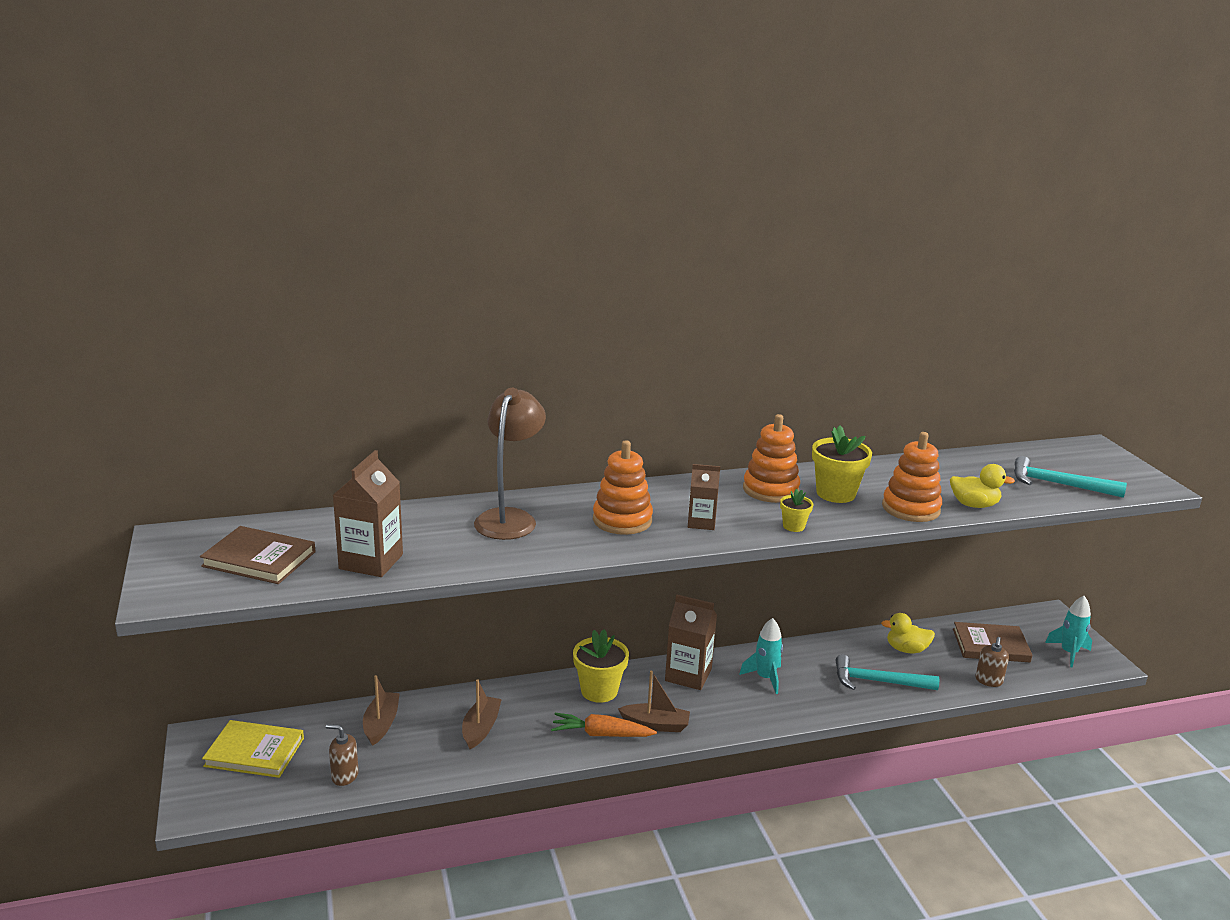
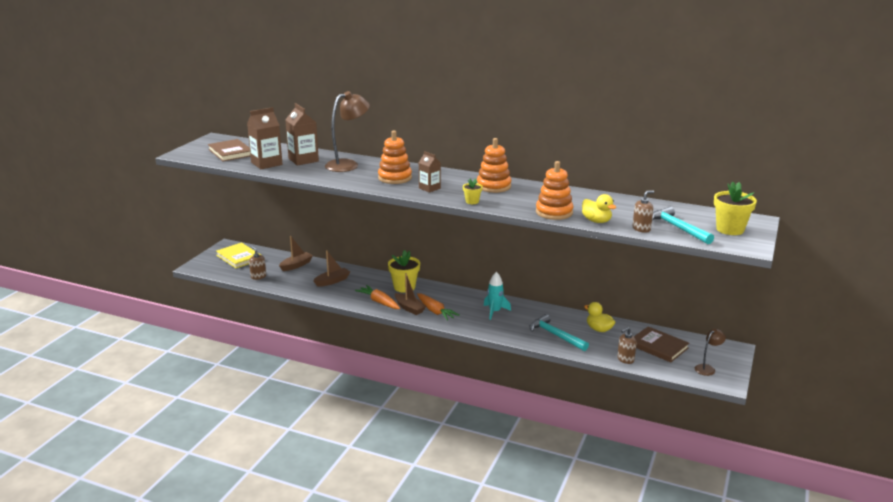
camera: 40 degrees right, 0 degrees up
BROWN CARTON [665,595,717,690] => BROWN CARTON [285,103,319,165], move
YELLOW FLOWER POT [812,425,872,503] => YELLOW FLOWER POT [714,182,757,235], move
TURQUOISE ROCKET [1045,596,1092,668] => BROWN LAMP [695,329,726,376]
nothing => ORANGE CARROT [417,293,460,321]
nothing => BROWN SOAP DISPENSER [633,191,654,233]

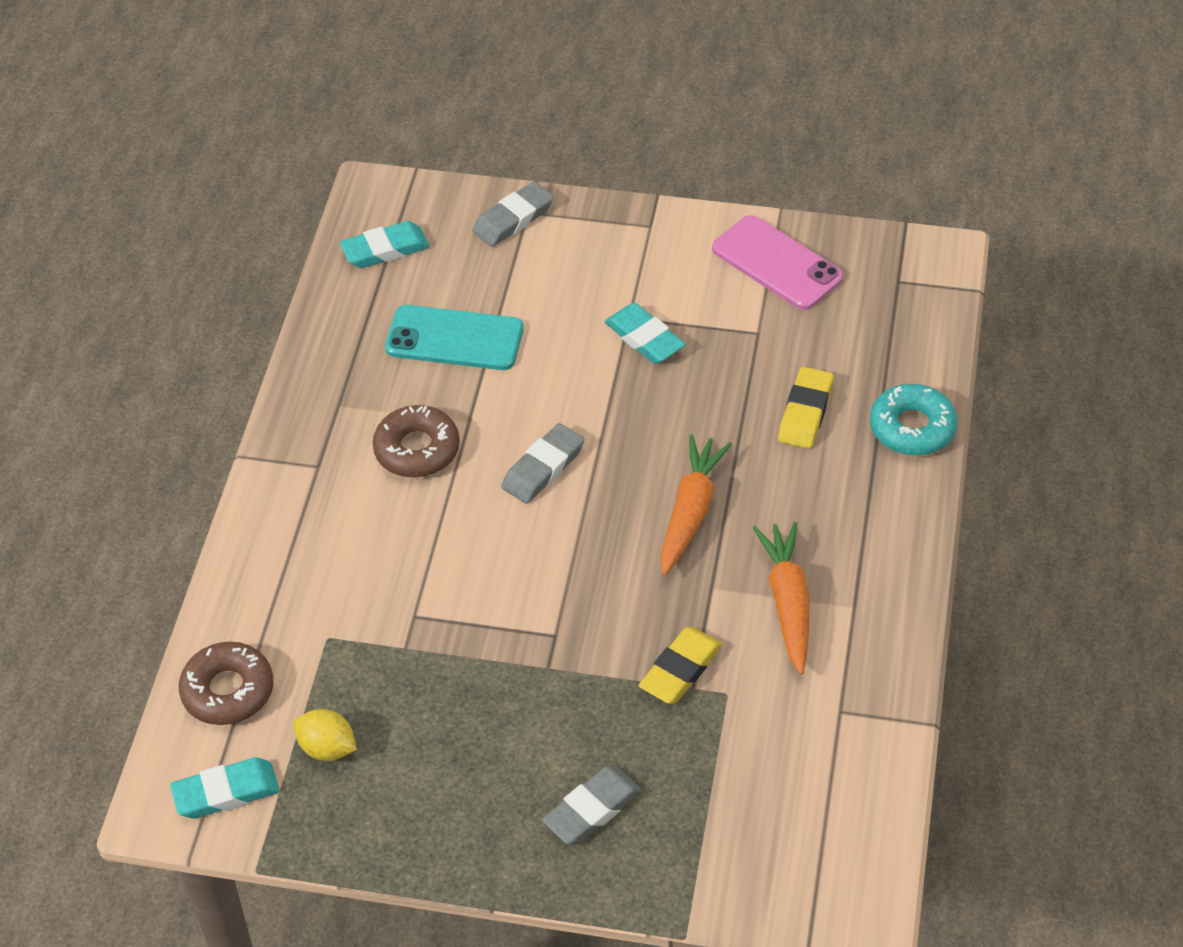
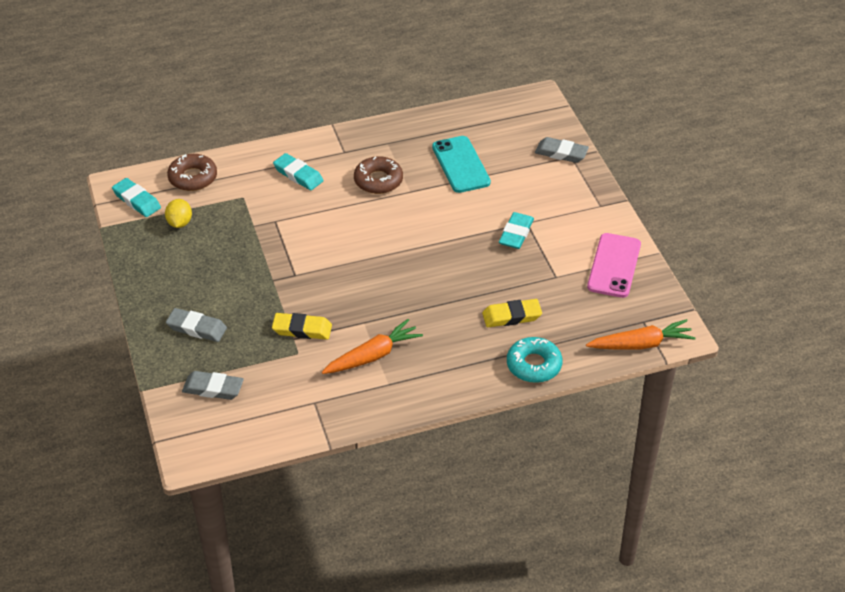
camera: 60 degrees right, 5 degrees down
TURQUOISE ERASER [340,221,430,268] => TURQUOISE ERASER [273,153,324,190], move
GREY ERASER [501,423,584,504] => GREY ERASER [182,371,244,400], move
ORANGE CARROT [660,434,732,576] => ORANGE CARROT [586,319,696,350], move

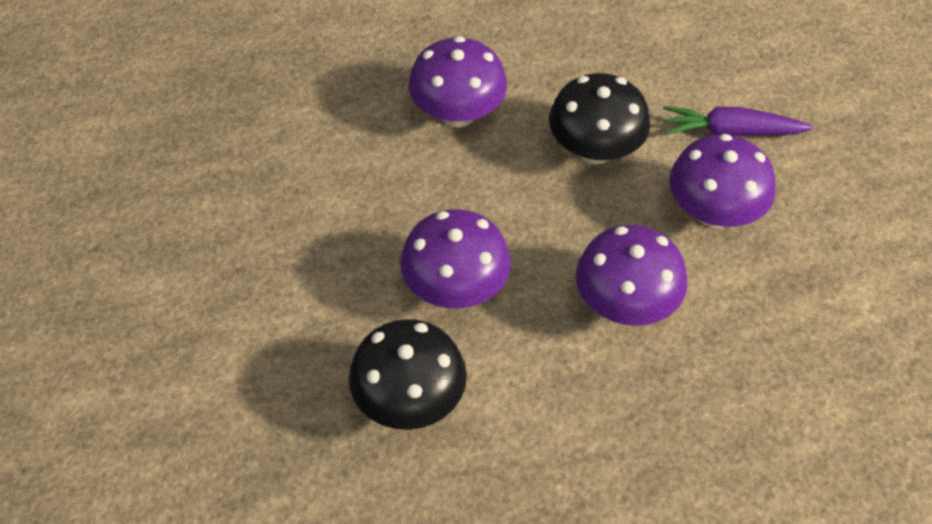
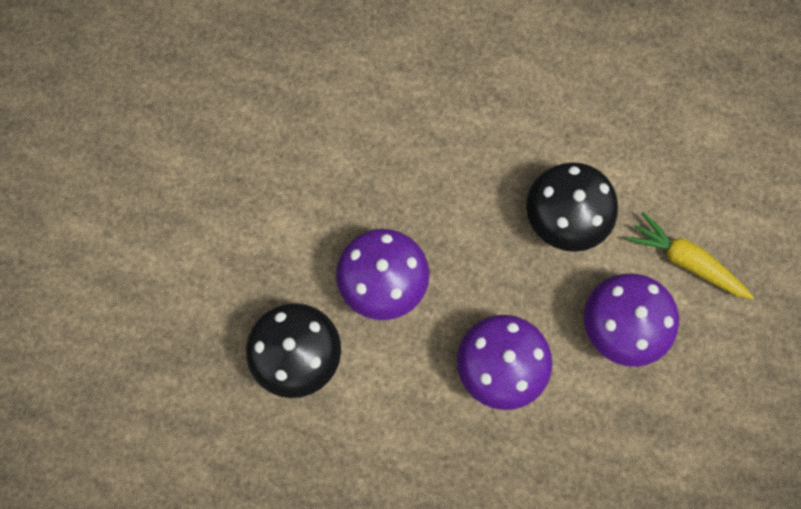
camera: 30 degrees right, 20 degrees up
PURPLE MUSHROOM [408,36,507,127] => nothing
PURPLE CARROT [663,106,813,136] => YELLOW CARROT [627,212,754,300]

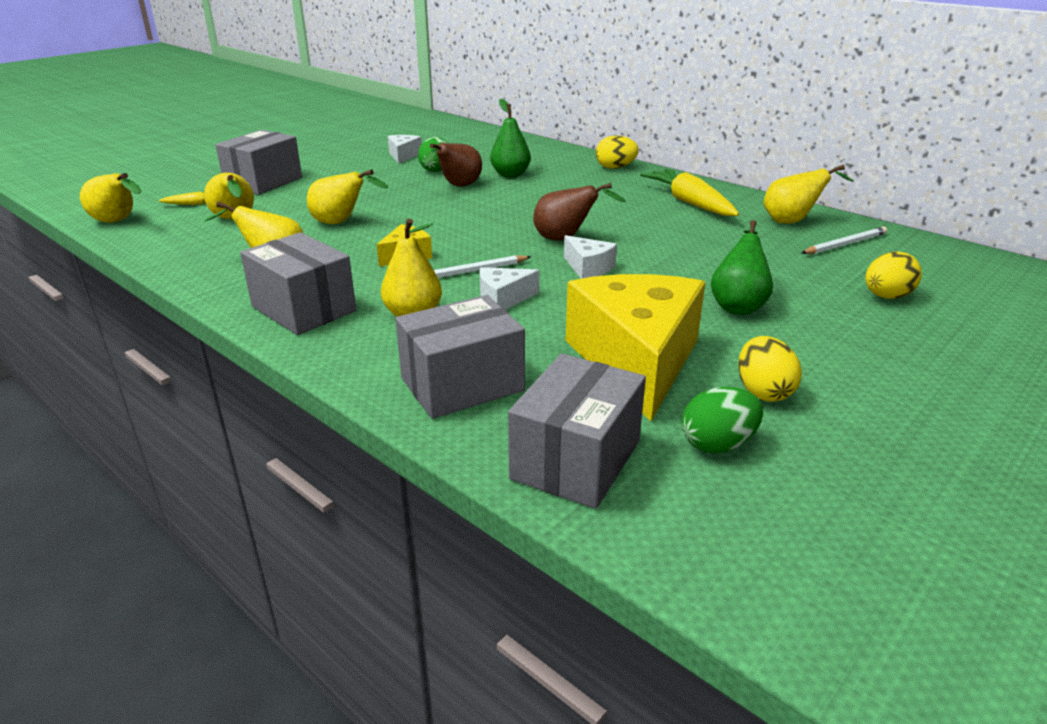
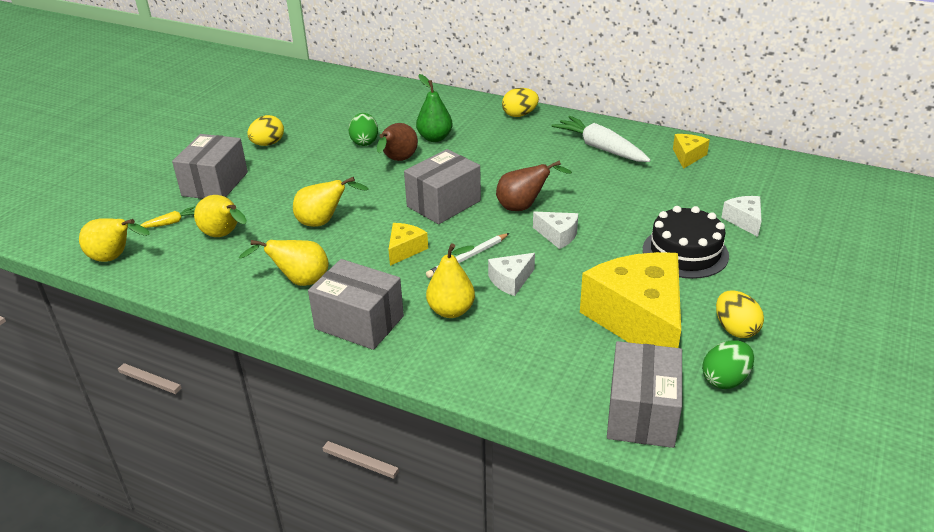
camera: 15 degrees left, 5 degrees up
WHITE CHEESE [388,135,422,164] => WHITE CHEESE [721,196,762,237], move
GREY BOX [395,295,525,419] => GREY BOX [404,149,481,224], move
YELLOW CARROT [640,169,739,216] => WHITE CARROT [551,116,651,162]
GREEN PEAR [711,220,773,315] => BLACK CAKE [643,206,729,279]
YELLOW PEAR [763,165,854,224] => YELLOW CHEESE [673,134,710,169]
WHITE PENCIL [802,226,887,254] => nothing
YELLOW EGG [865,251,922,299] => YELLOW EGG [247,115,284,146], move

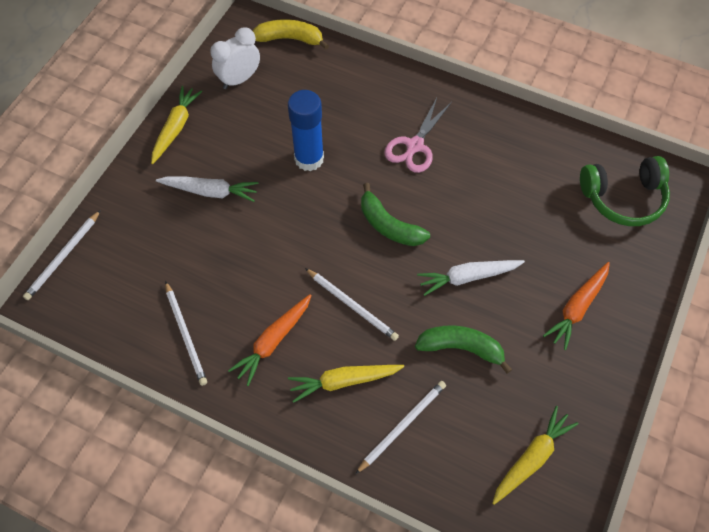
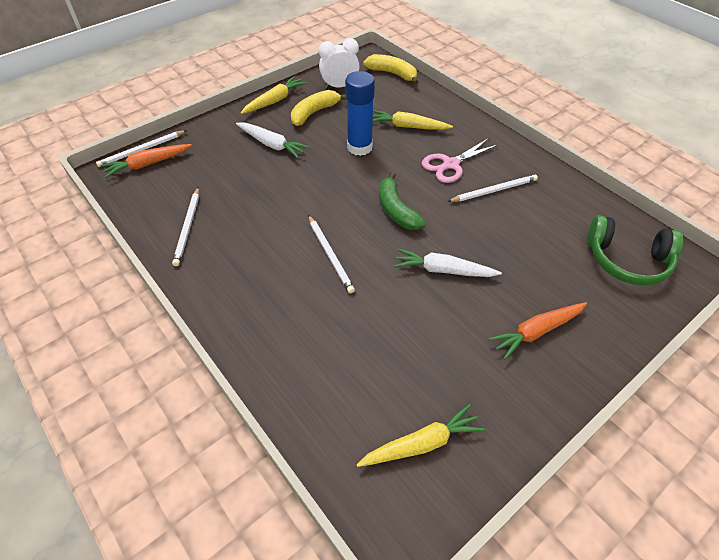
camera: 25 degrees right, 10 degrees down
ORANGE CARROT [228,294,312,386] => ORANGE CARROT [101,144,192,178], move
YELLOW CARROT [288,365,404,403] => YELLOW CARROT [373,110,453,130], move
WHITE PENCIL [356,381,446,474] => WHITE PENCIL [447,174,538,202], move
GREEN BANANA [415,326,512,374] => nothing
nothing => YELLOW BANANA [291,90,347,126]

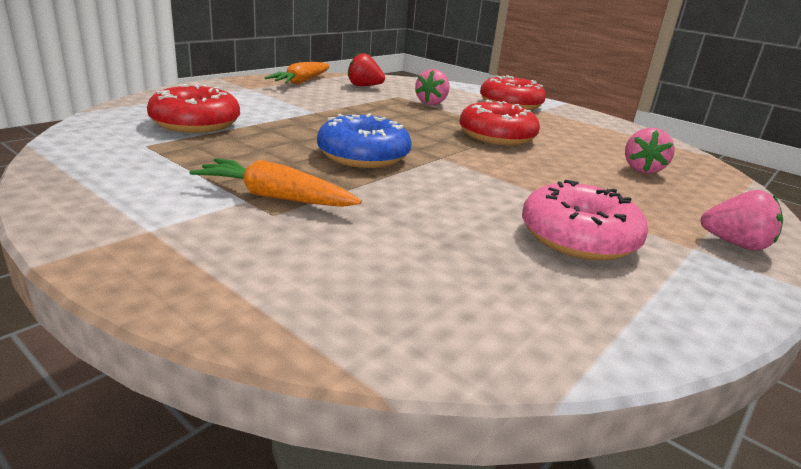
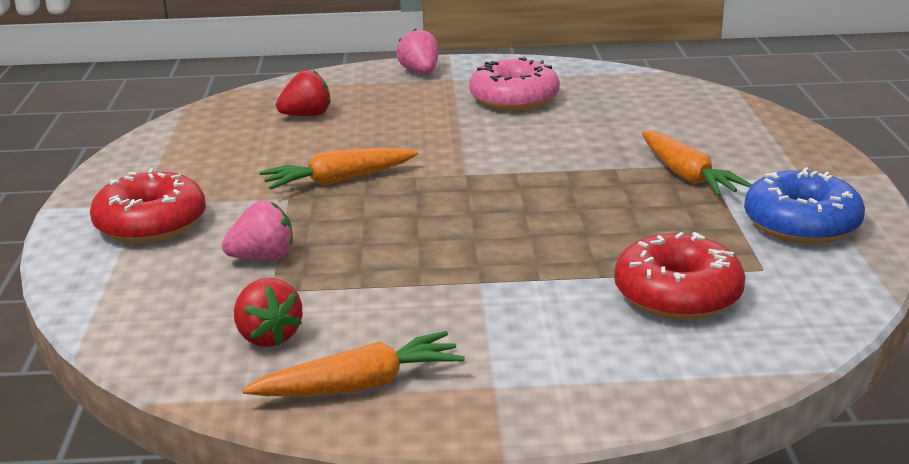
camera: 130 degrees left, 0 degrees up
BLUE DONUT [317,113,411,168] => BLUE DONUT [744,167,865,244], move
RED DONUT [459,100,540,146] => ORANGE CARROT [259,148,418,190]
PINK STRAWBERRY [625,128,675,174] => RED STRAWBERRY [276,70,331,116]

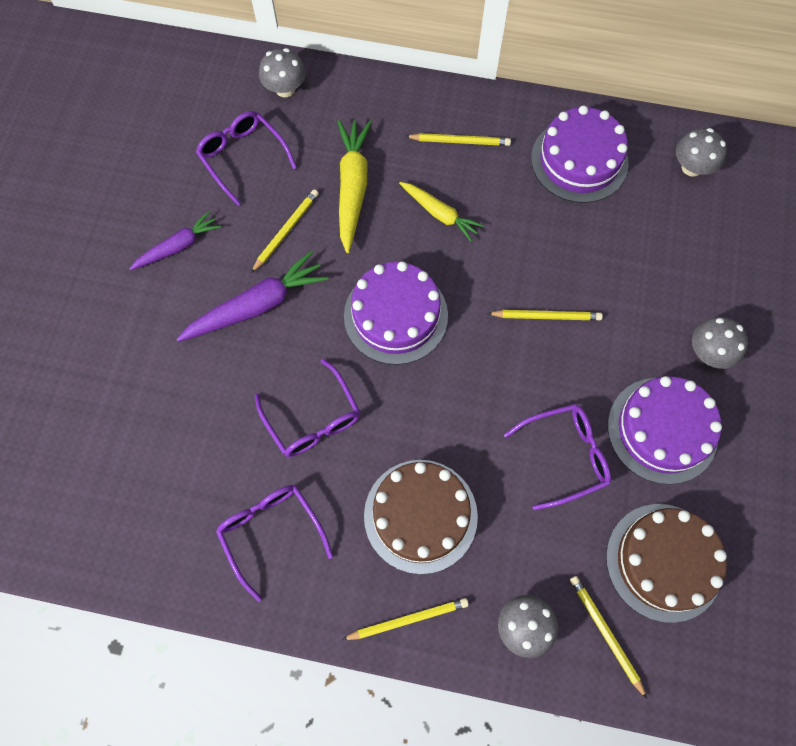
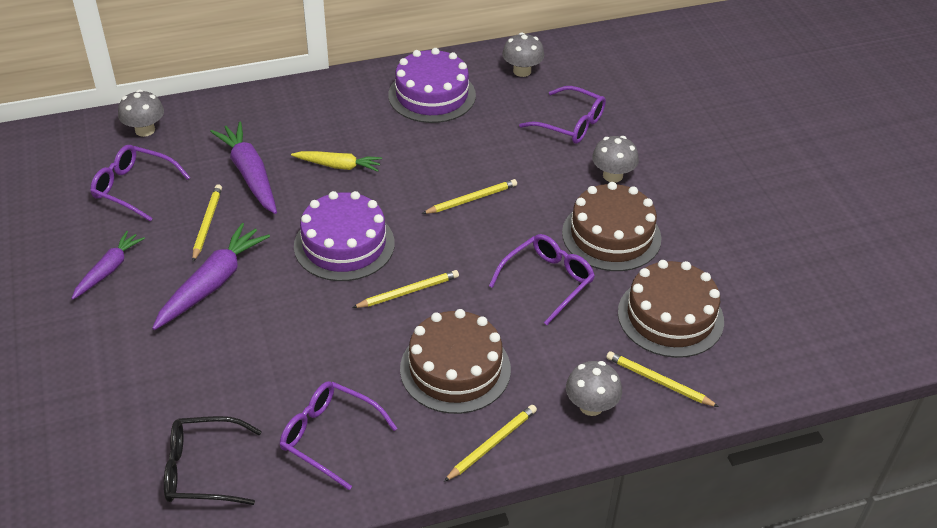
camera: 30 degrees left, 25 degrees down
PURPLE GLASSES [255,359,360,457] => PURPLE GLASSES [519,86,606,144], move
YELLOW CARROT [337,120,372,253] => PURPLE CARROT [210,122,277,214]
YELLOW PENCIL [405,133,511,146] => YELLOW PENCIL [352,270,459,308], move
PURPLE CAKE [608,376,722,485] => BROWN CAKE [562,182,661,271]
nothing => BLACK GLASSES [164,416,262,505]

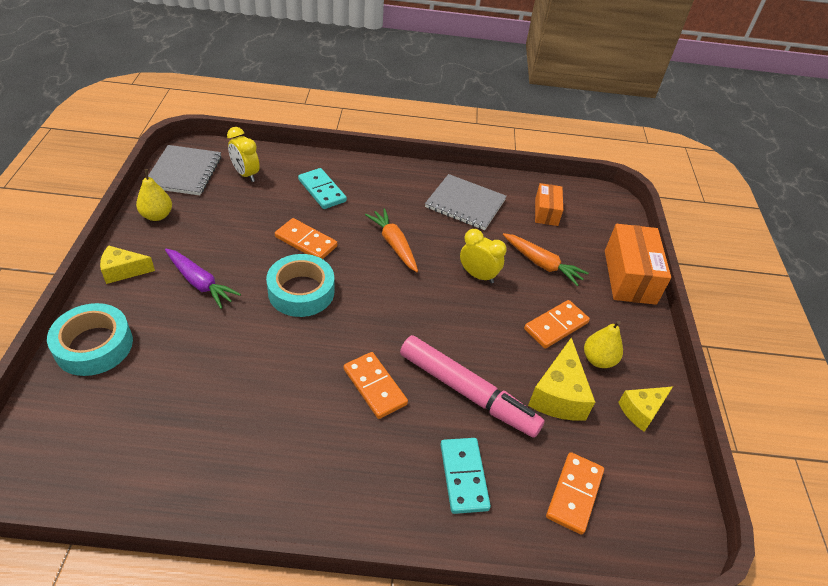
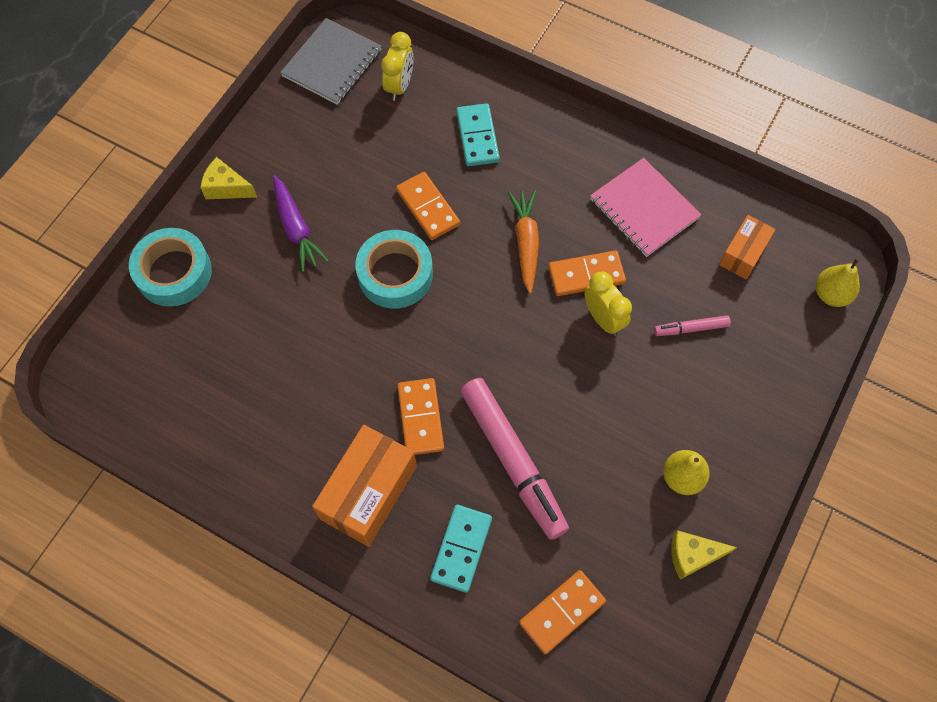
camera: 30 degrees right, 20 degrees up
YELLOW PEAR [136,169,172,221] => YELLOW PEAR [816,258,860,307], move
YELLOW CLOCK [227,127,260,182] => YELLOW CLOCK [381,32,414,101], 150 degrees counterclockwise
GREY NOTEBOOK [425,174,507,230] => PINK NOTEBOOK [590,158,701,257]
ORANGE CARROT [503,233,589,286] => PINK MARKER [654,315,731,336]
ORANGE DOMINO [524,300,590,349] => ORANGE DOMINO [548,250,626,296], move
YELLOW CHEESE [528,337,595,421] => nothing
ORANGE BOX [605,224,671,305] => ORANGE BOX [312,425,417,547], move

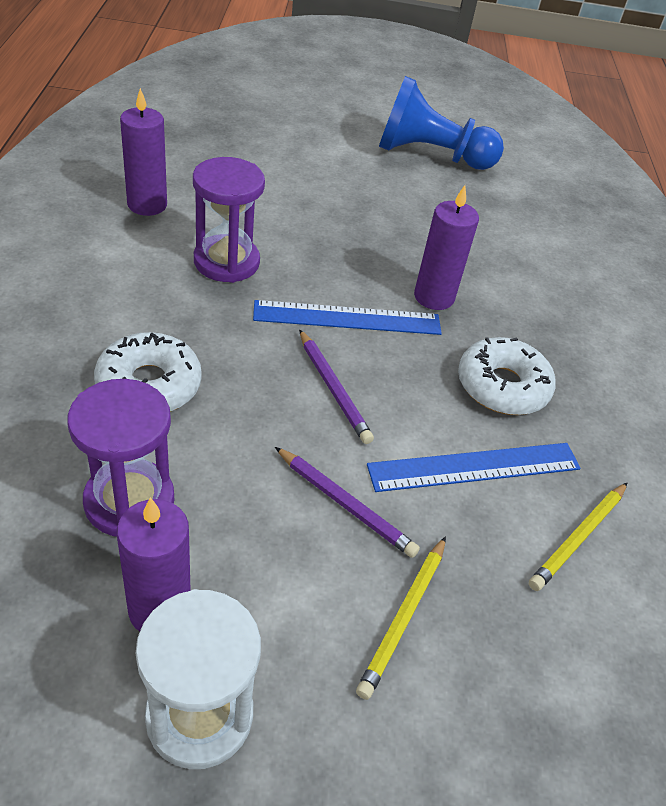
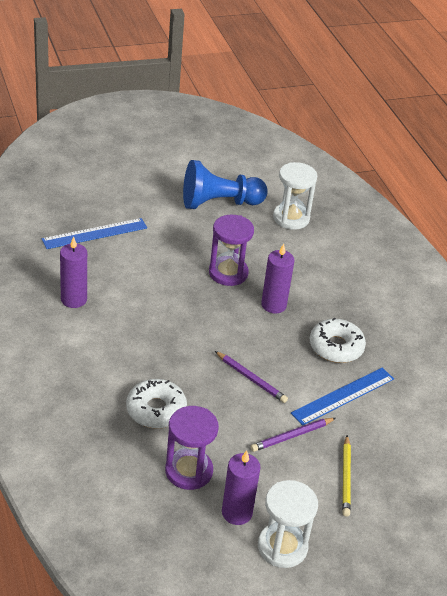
camera: 20 degrees left, 5 degrees down
PURPLE HOURGLASS [193,157,265,283] => PURPLE HOURGLASS [209,215,254,286], move
BLUE RULER [253,300,442,335] => BLUE RULER [42,218,147,249], move
PURPLE PENCIL [275,447,420,558] => PURPLE PENCIL [250,418,336,452], 135 degrees clockwise
YELLOW PENCIL [529,483,627,591] => nothing
nothing => WHITE HOURGLASS [273,162,317,230]

